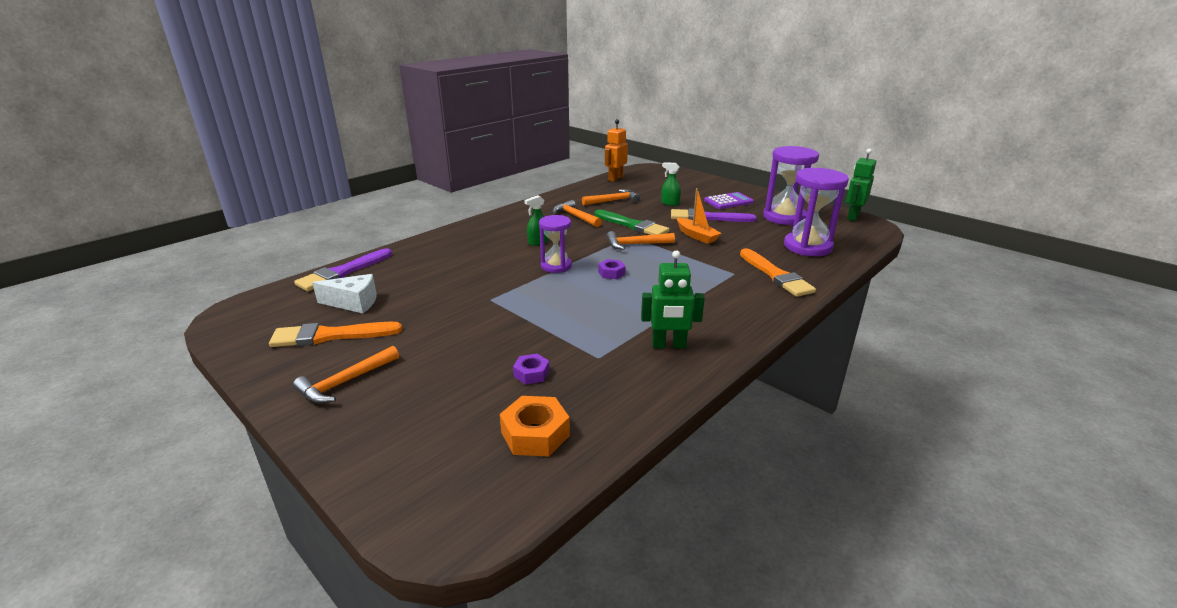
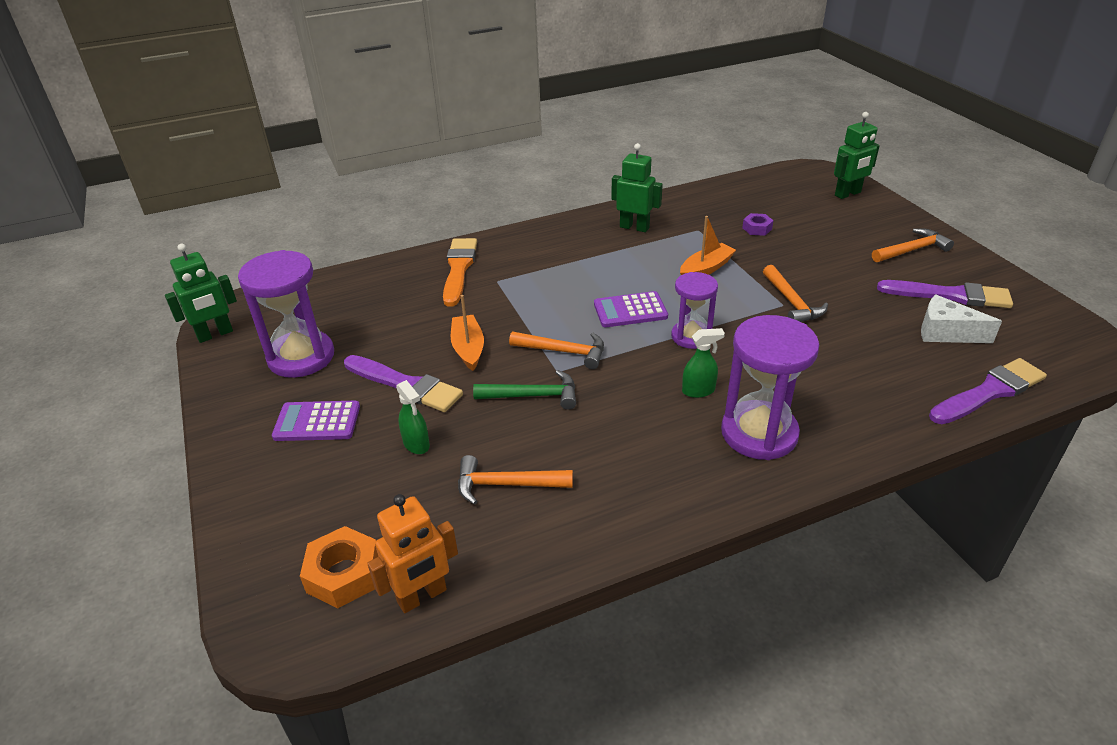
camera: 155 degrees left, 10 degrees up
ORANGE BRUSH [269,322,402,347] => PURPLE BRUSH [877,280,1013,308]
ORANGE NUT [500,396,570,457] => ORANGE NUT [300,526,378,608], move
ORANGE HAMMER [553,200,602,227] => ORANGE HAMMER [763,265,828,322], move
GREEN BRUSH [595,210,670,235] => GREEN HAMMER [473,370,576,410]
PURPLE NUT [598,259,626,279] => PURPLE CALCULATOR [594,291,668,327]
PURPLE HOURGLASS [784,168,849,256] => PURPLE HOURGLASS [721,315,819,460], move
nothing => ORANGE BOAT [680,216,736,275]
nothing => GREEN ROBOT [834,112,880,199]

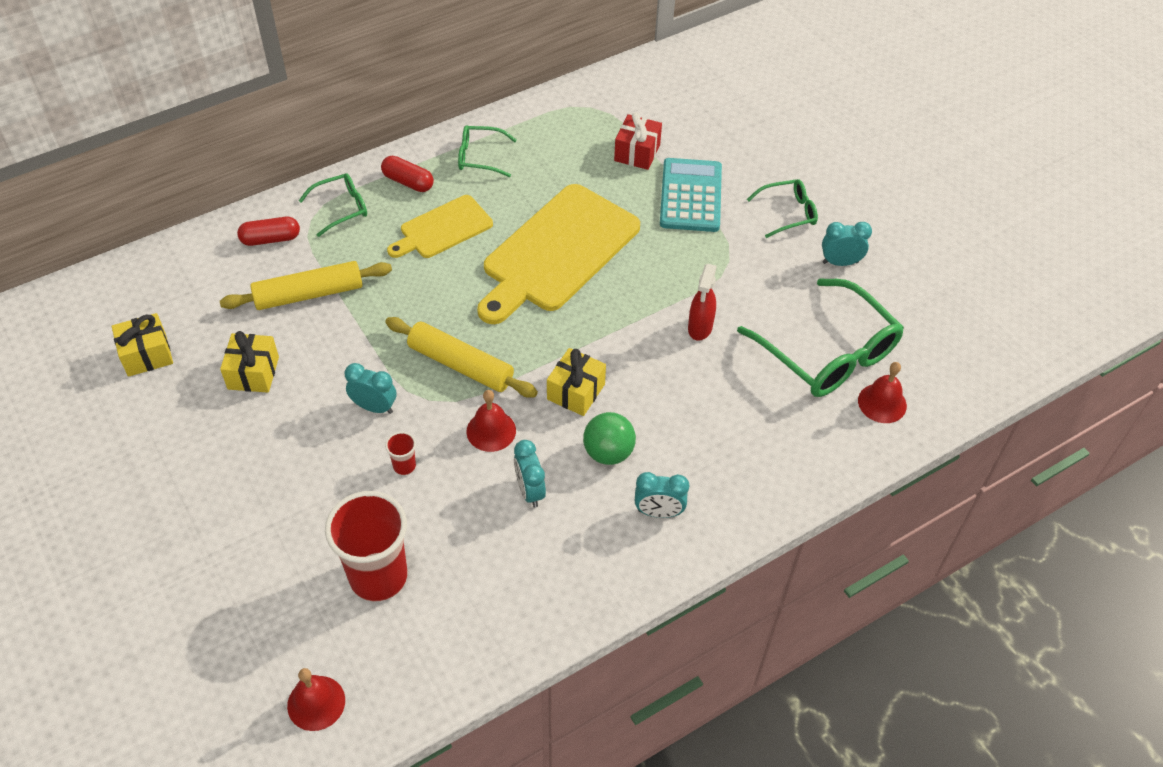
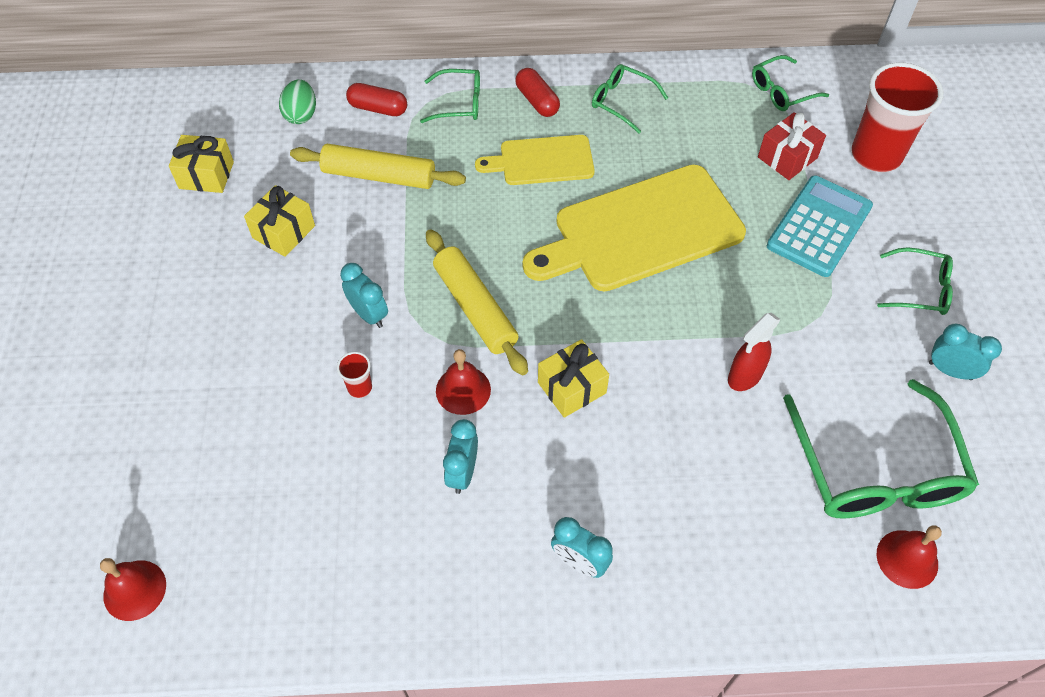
camera: 30 degrees right, 5 degrees up
RED CUP [325,491,408,601] => RED CUP [851,62,943,172], move
GREEN BALL [583,412,636,465] => nothing
nothing => GREEN EGG [279,79,316,124]
nothing => GREEN GLASSES [752,55,829,111]

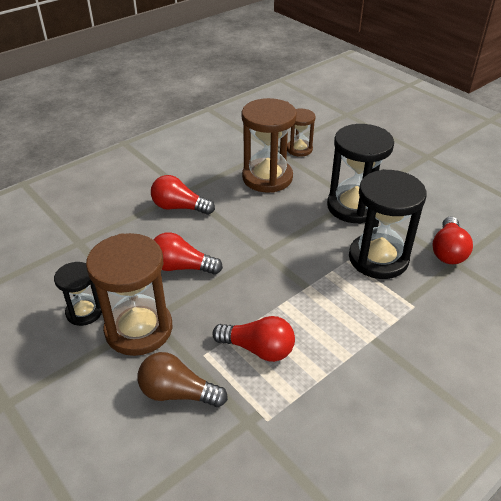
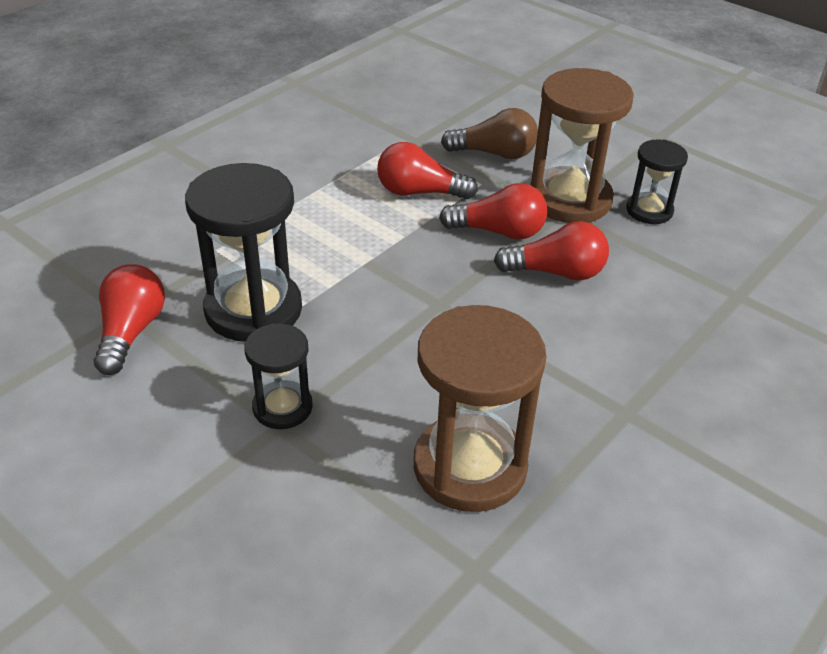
camera: 170 degrees right, 0 degrees up
RED LIGHT BULB [151,175,215,215] => RED LIGHT BULB [439,183,547,240], move
BROWN HOURGLASS [287,108,316,157] => nothing
BLACK HOURGLASS [327,124,394,224] => BLACK HOURGLASS [245,324,313,429], x0.55

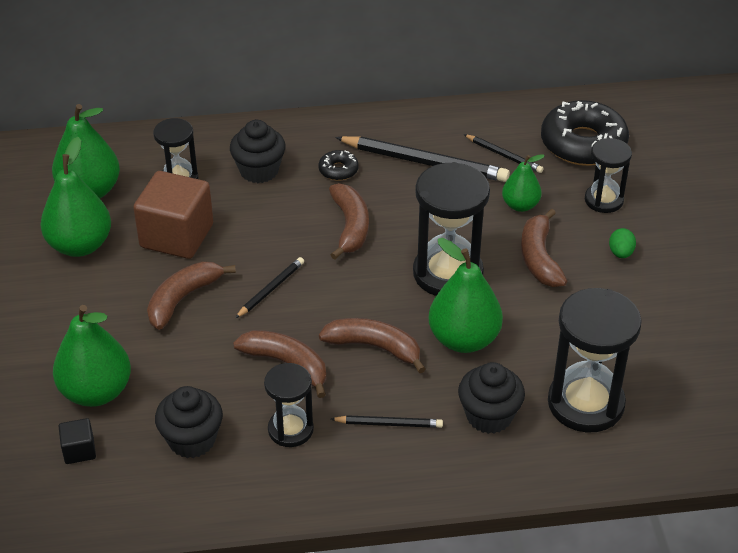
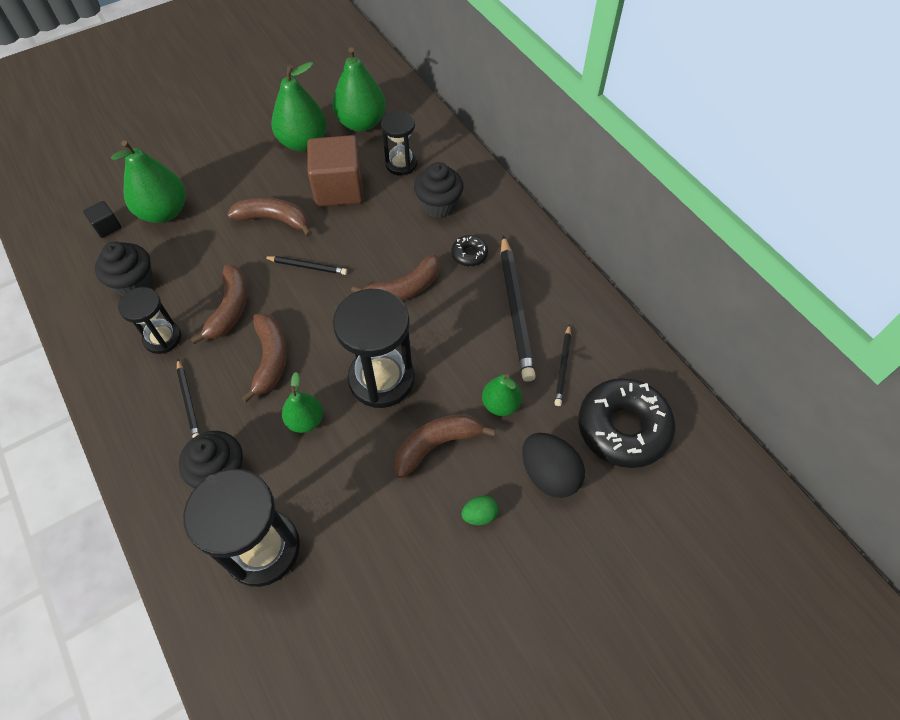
camera: 65 degrees right, 15 degrees up
GREEN PEAR [429,238,503,353] => GREEN PEAR [282,372,323,433], x0.59
BLACK HOURGLASS [585,138,632,213] => BLACK EGG [522,433,585,498]

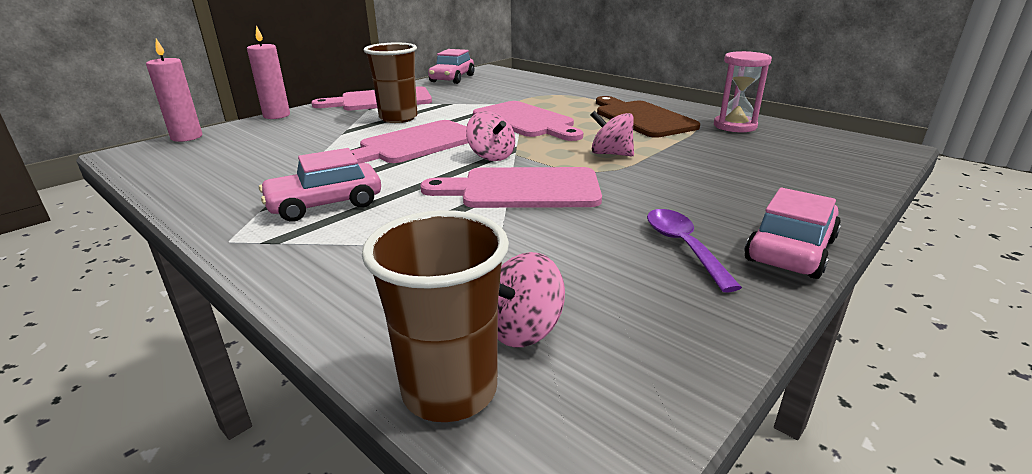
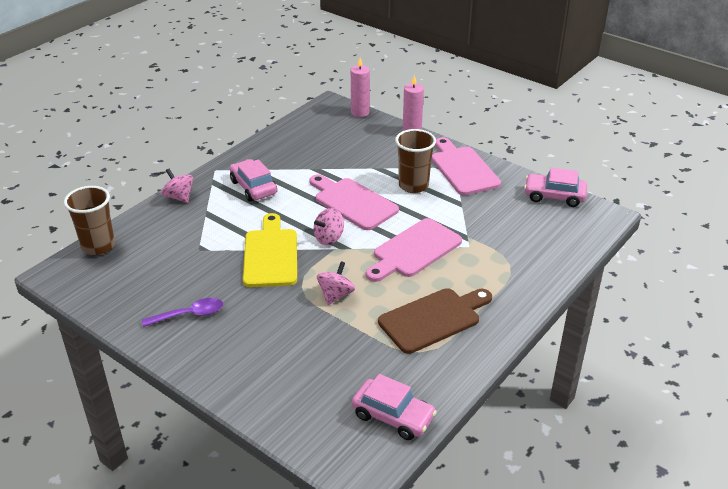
camera: 85 degrees right, 10 degrees up
PINK CUTTING BOARD [420,167,602,208] => YELLOW CUTTING BOARD [243,213,297,287]
PINK SPINNING TOP [498,252,565,347] => PINK SPINNING TOP [161,169,193,203], move
PINK HOURGLASS [714,51,772,132] => nothing
PINK CAR [744,188,841,279] => PINK CAR [352,374,437,440], move

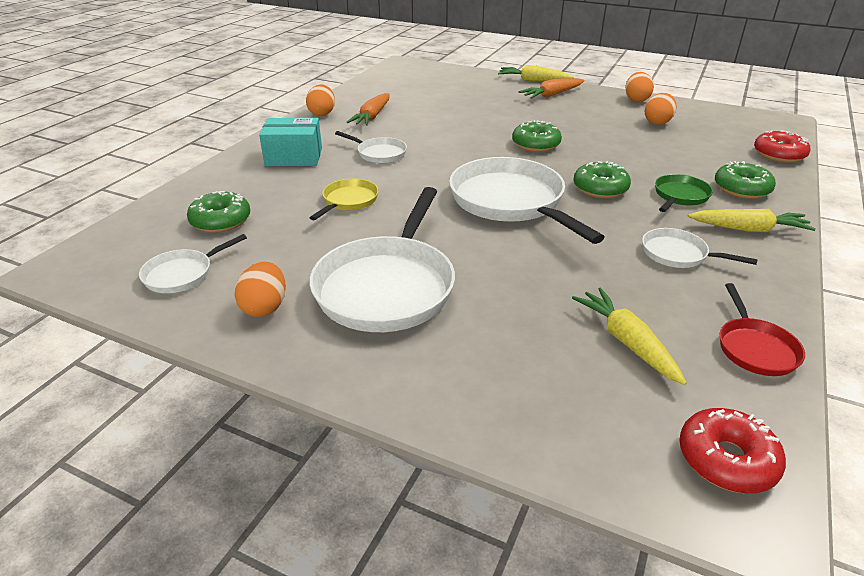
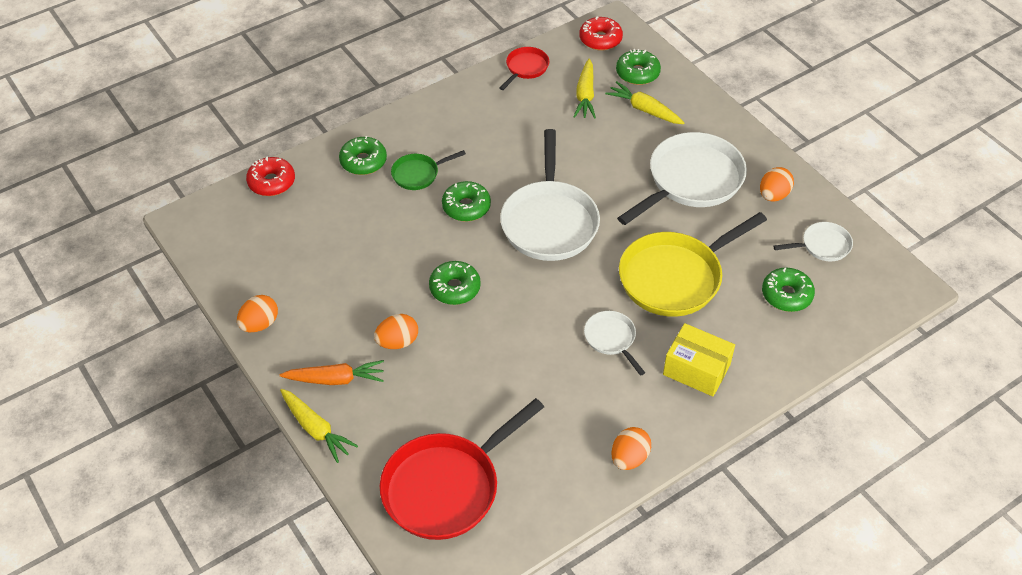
camera: 150 degrees left, 15 degrees up
TURQUOISE BOX [259,118,322,166] => YELLOW BOX [663,323,735,397]
YELLOW PAN [310,179,379,220] => YELLOW PAN [619,212,767,317], x2.05
ORANGE CARROT [346,93,390,126] => nothing
WHITE PAN [642,228,758,268] => nothing
ORANGE EGG [644,93,677,125] => ORANGE EGG [374,314,418,349], move
YELLOW CARROT [688,209,816,232] => YELLOW CARROT [605,81,684,124], move
nothing => RED PAN [380,398,544,540]
nothing => GREEN DONUT [616,49,661,85]

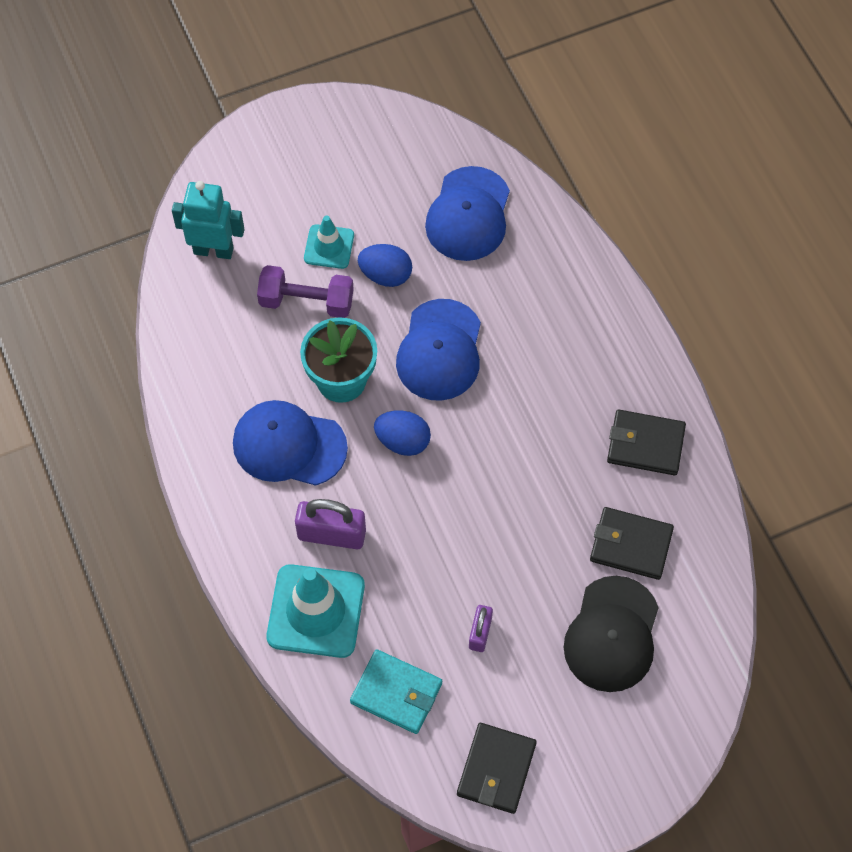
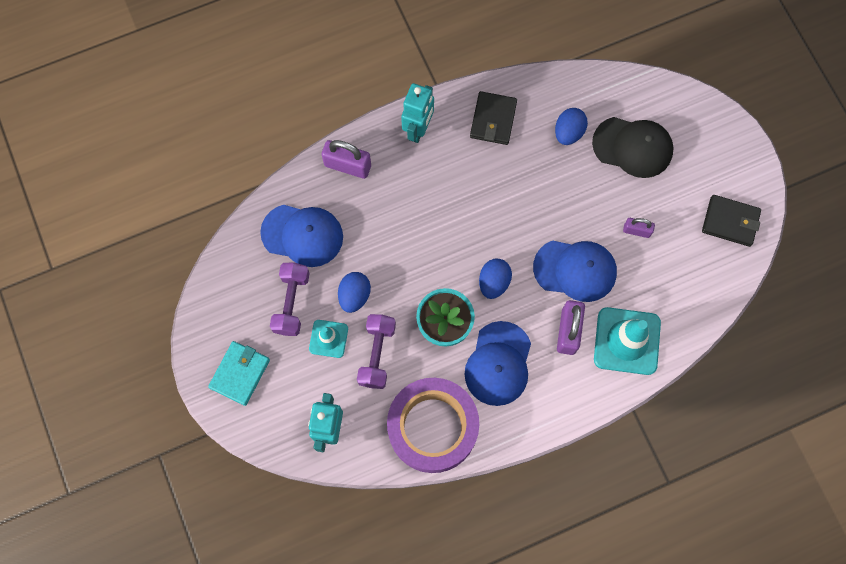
camera: 90 degrees left, 10 degrees up
TURQUOISE WALLET [350,649,442,734] => TURQUOISE WALLET [208,341,270,406], move
BLUE CAP [396,299,481,401] => BLUE CAP [533,240,617,302], move
BLACK WALLET [590,507,674,580] => BLUE EGG [555,108,588,145]
nothing => PURPLE DUMBBELL [270,262,310,336]
nothing => PURPLE PADLOCK [322,140,371,179]
nothing => PURPLE TAPE [387,378,479,473]
nothing => TURQUOISE ROBOT [401,83,434,143]

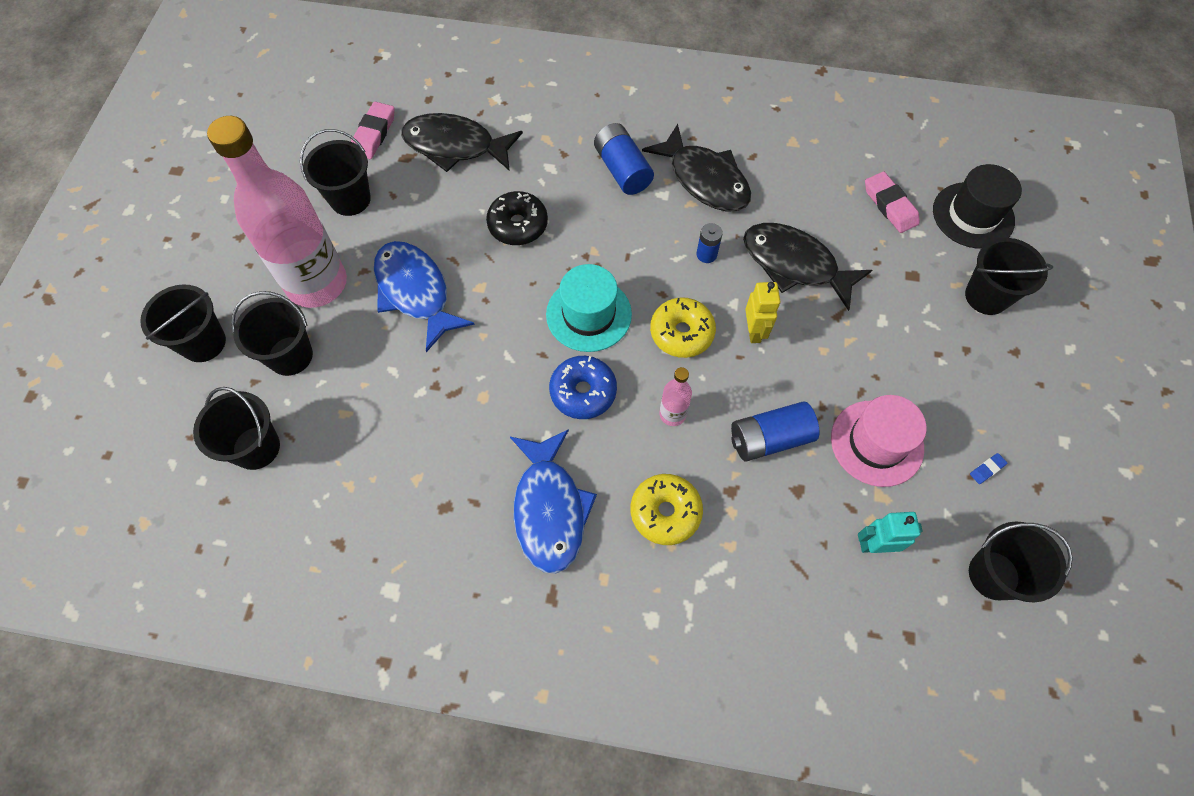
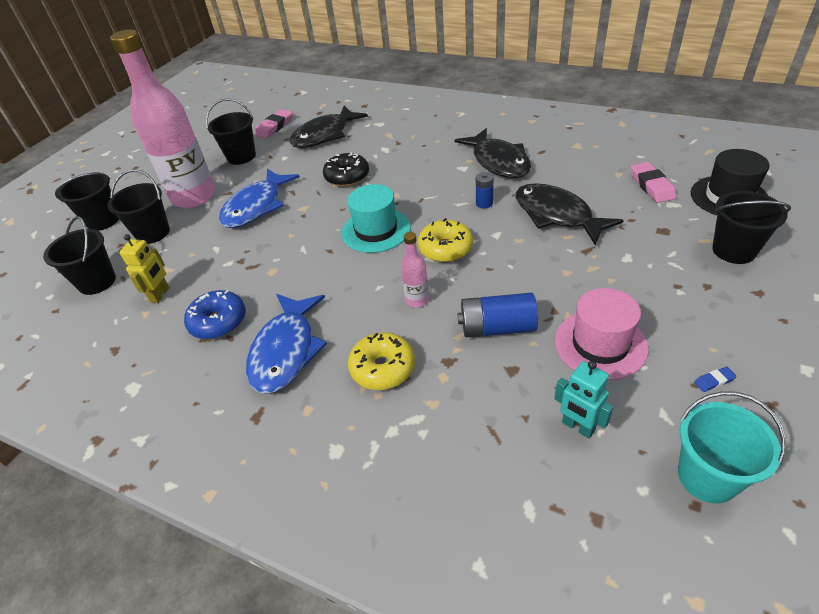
camera: 20 degrees right, 20 degrees down
BLUE FISH [374,241,475,352] => BLUE FISH [219,169,300,228], 135 degrees counterclockwise
BLACK FISH [401,113,523,172] => BLACK FISH [290,106,368,148], 75 degrees counterclockwise
BLUE DONUT [549,356,617,419] => BLUE DONUT [184,290,246,339], move
BLUE BATTERY [594,123,654,195] => nothing
YELLOW ROBOT [745,282,780,343] => YELLOW ROBOT [120,234,169,303], move
TURQUOISE ROBOT [858,512,923,553] => TURQUOISE ROBOT [554,361,614,439], 150 degrees counterclockwise
BLACK BUCKET [969,521,1073,602] => TURQUOISE BUCKET [678,391,786,504]

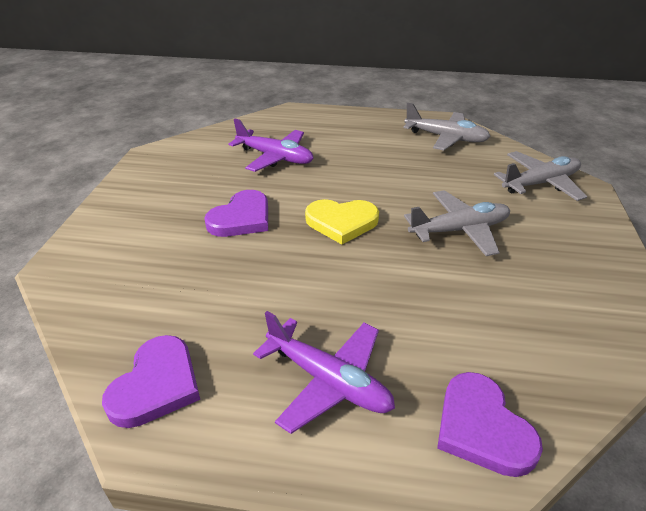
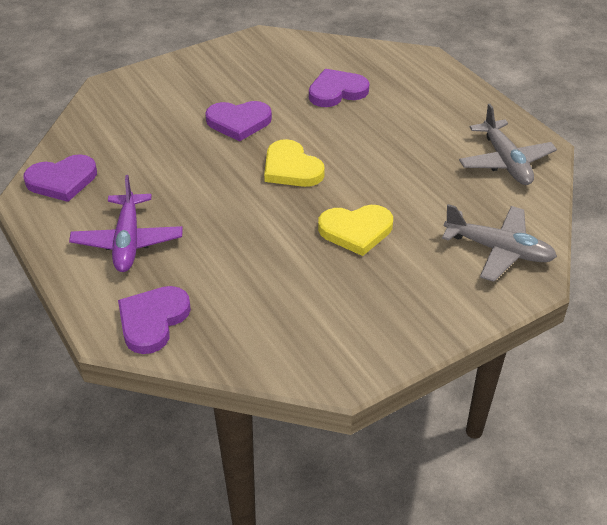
camera: 50 degrees right, 5 degrees up
PURPLE PLANE [229,119,314,172] => PURPLE HEART [309,69,369,107]
GREY PLANE [404,190,510,256] => YELLOW HEART [318,205,393,256]

